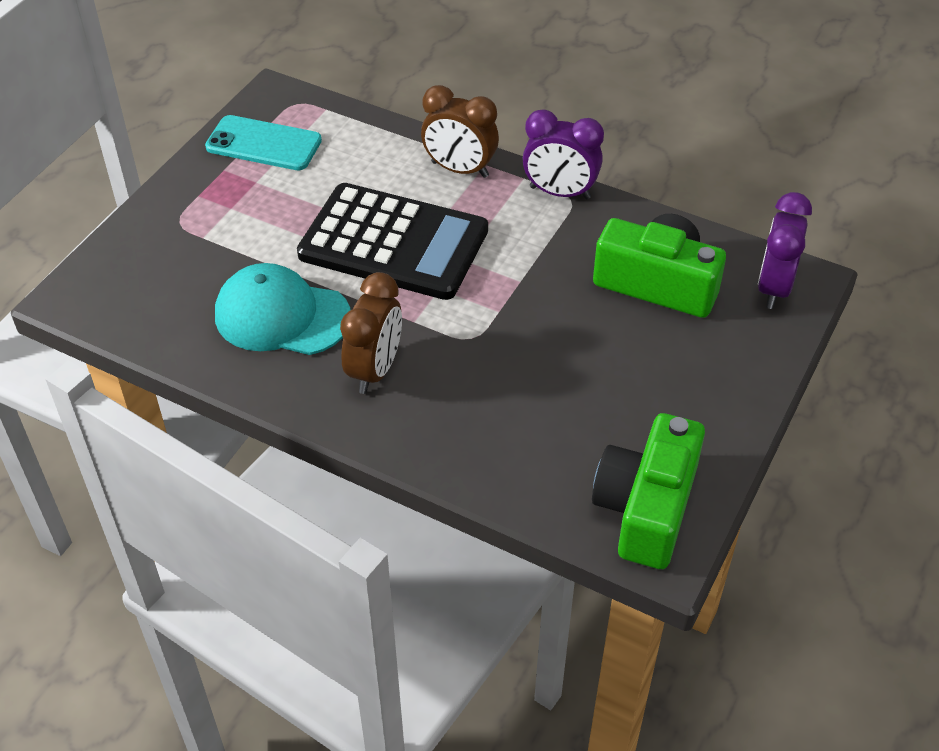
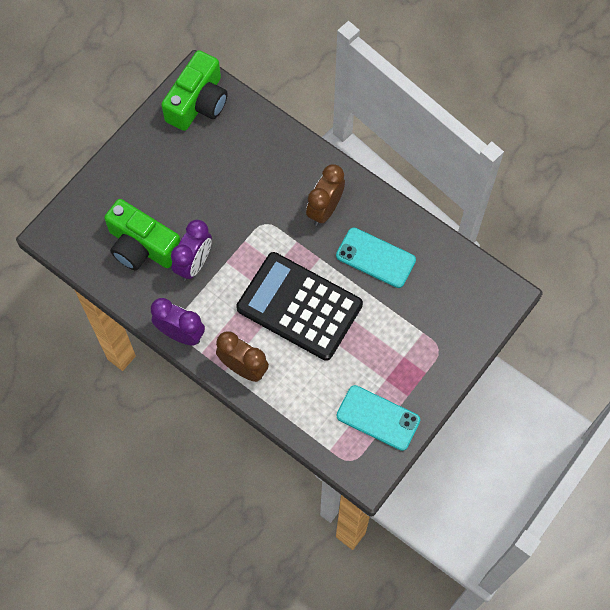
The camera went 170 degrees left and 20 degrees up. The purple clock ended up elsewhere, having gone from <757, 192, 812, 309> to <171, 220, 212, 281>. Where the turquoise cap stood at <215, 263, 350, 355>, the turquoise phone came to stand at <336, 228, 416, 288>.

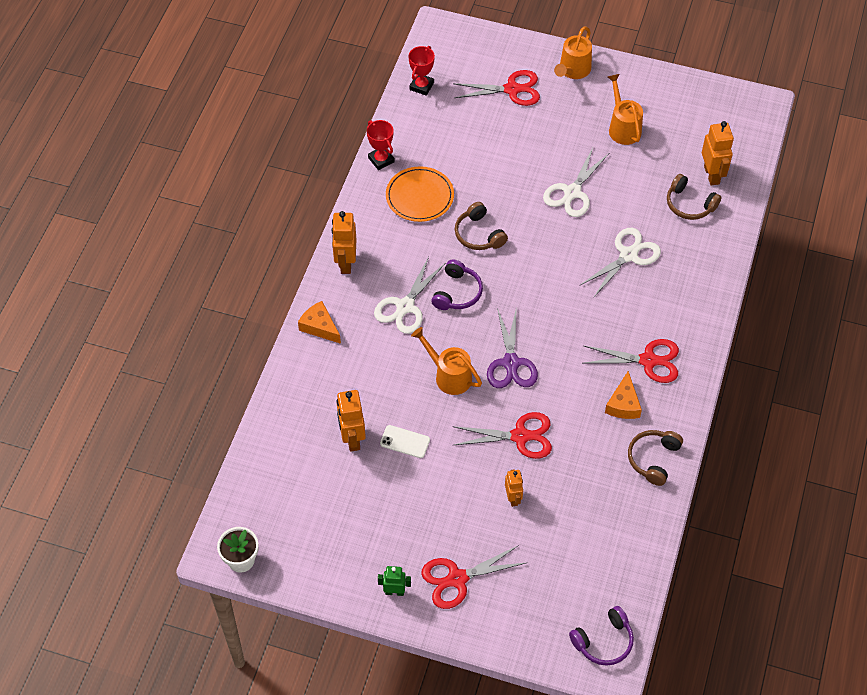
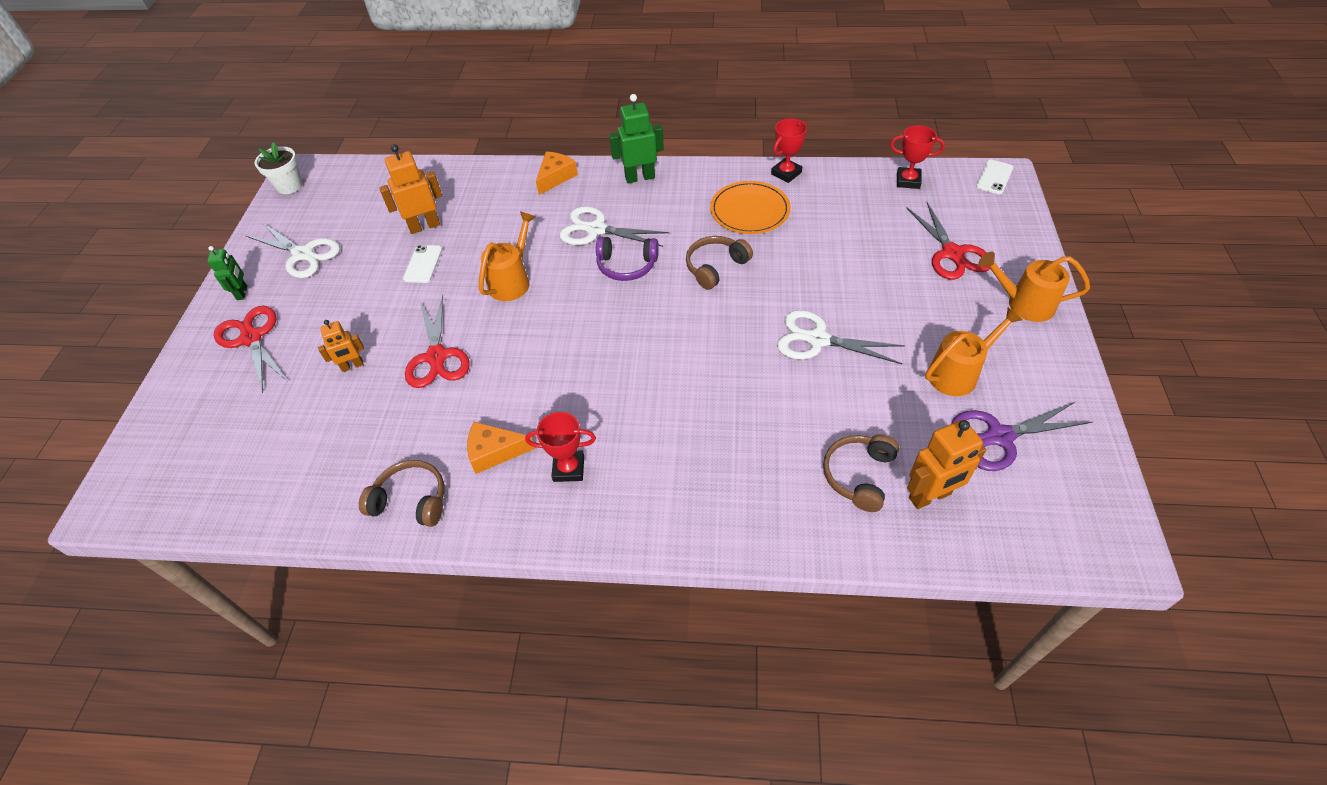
The camera went 80 degrees right and 5 degrees down. What was the orange robot at <332, 211, 356, 274> turned into the green robot at <609, 94, 664, 183>. The white scissors ended up elsewhere, having gone from <579, 228, 661, 297> to <246, 223, 340, 278>. The purple scissors ended up elsewhere, having gone from <487, 307, 538, 388> to <952, 402, 1092, 471>. Where the red scissors stood at <582, 339, 679, 383>, the red trophy came to stand at <525, 412, 596, 482>. The second view lost the purple headphones at <569, 606, 634, 666>. The second view gained the white phone at <976, 160, 1013, 194>.

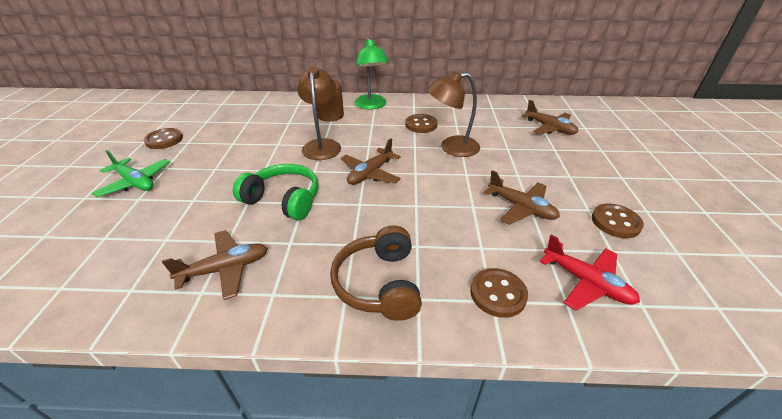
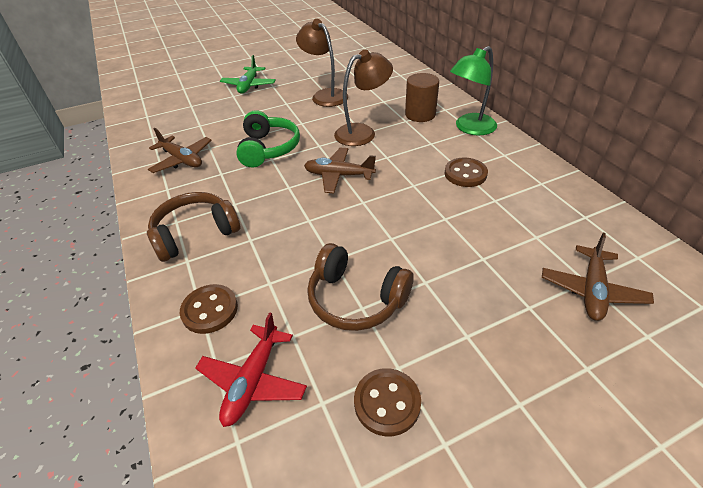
The camera went 65 degrees right and 5 degrees up. The brown lamp ended up elsewhere, having gone from <427, 71, 480, 157> to <296, 19, 348, 107>. The second view lost the brown button at <144, 128, 183, 149>. Where the brown plane stood at <484, 170, 560, 225>, the brown headphones came to stand at <307, 243, 414, 331>.

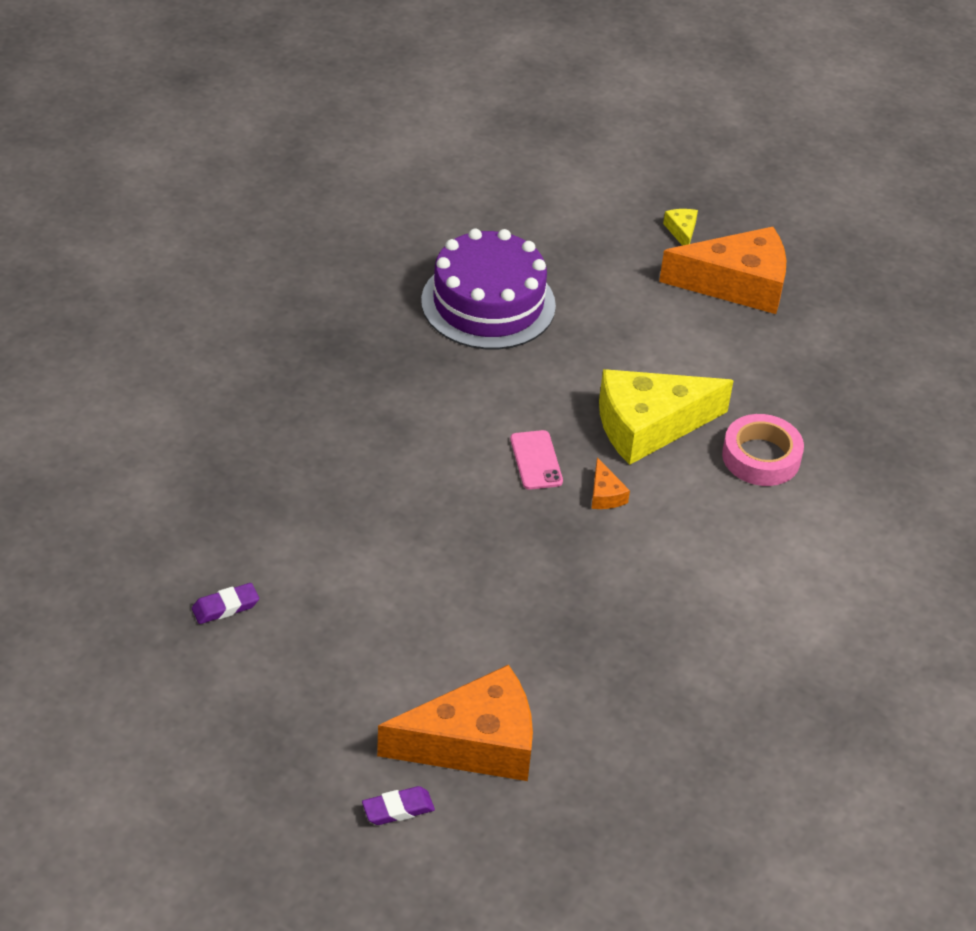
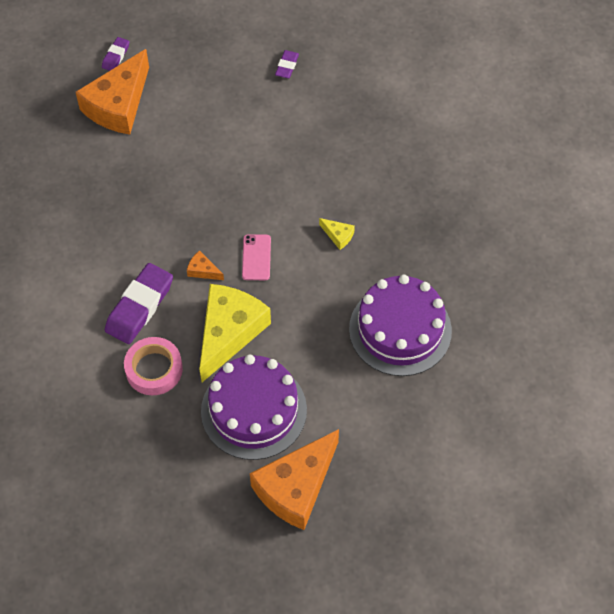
The camera went 135 degrees right and 15 degrees up. The yellow cheese ended up elsewhere, having gone from <663, 209, 698, 246> to <319, 218, 355, 250>. The pink phone at <510, 430, 563, 490> ended up facing another way, 60 degrees clockwise from before. The second view gained the purple eraser at <105, 263, 173, 344>. The second view gained the purple cake at <201, 355, 307, 460>.

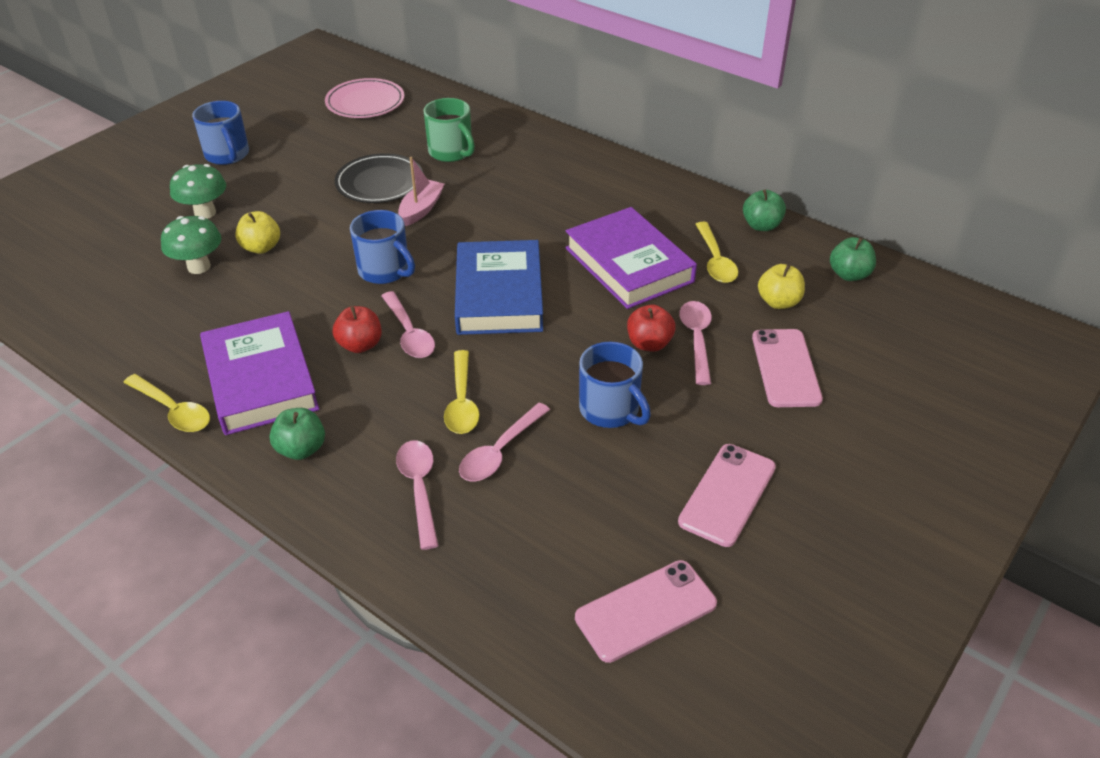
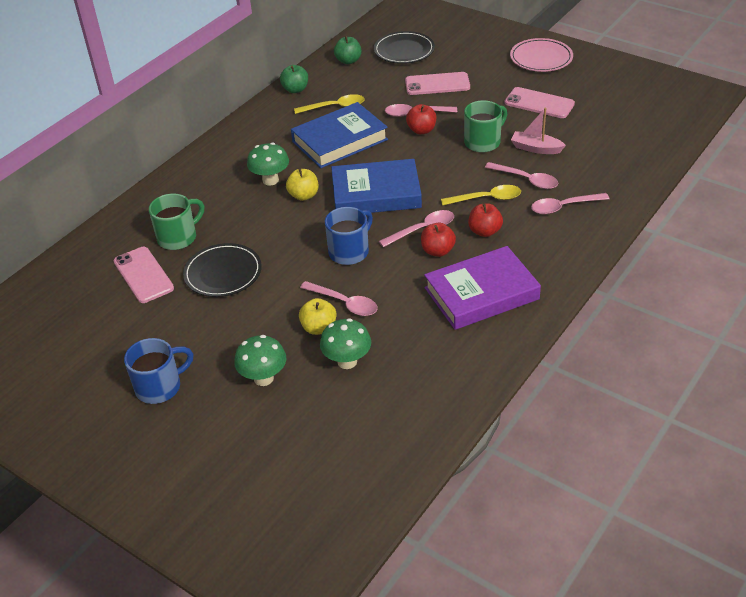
The camera went 90 degrees left and 0 degrees up. The pink plate ended up elsewhere, having gone from <325, 78, 405, 118> to <510, 38, 573, 72>. The pink boat ended up elsewhere, having gone from <398, 157, 444, 226> to <511, 108, 566, 154>. What was the purple book at <565, 207, 697, 309> turned into the blue book at <291, 102, 388, 168>. The yellow apple ended up elsewhere, having gone from <758, 264, 805, 309> to <286, 168, 318, 201>. What was the blue mug at <579, 342, 651, 428> turned into the green mug at <464, 100, 507, 153>. The second view lost the yellow spoon at <123, 374, 210, 432>. The second view lost the green apple at <269, 408, 325, 460>. The pink phone ended up elsewhere, having gone from <575, 560, 717, 663> to <114, 247, 174, 303>. The second view gained the black plate at <374, 31, 435, 64>. The second view gained the green mushroom at <247, 143, 289, 186>. The second view gained the red apple at <468, 203, 503, 237>. The second view gained the pink spoon at <300, 281, 378, 316>.

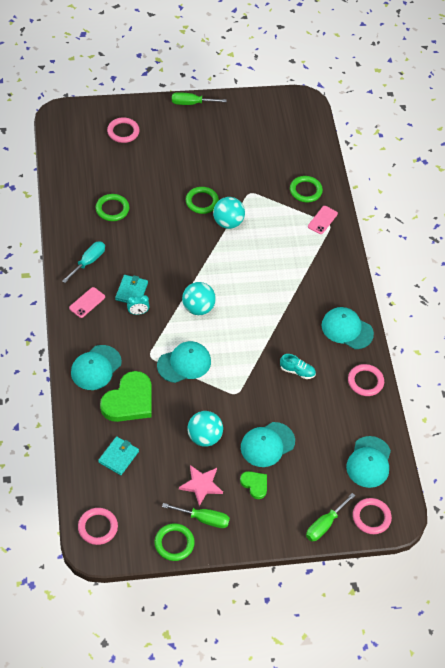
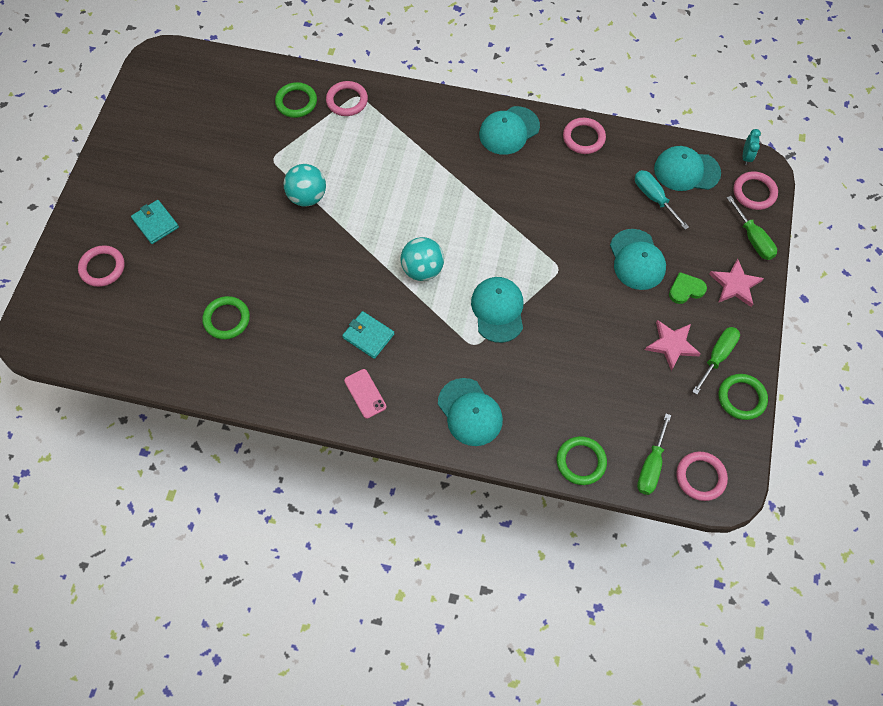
The camera went 65 degrees left and 10 degrees up. The green screwdriver ended up elsewhere, having gone from <172, 92, 227, 105> to <637, 414, 671, 495>. The green ring ended up elsewhere, having gone from <186, 187, 219, 214> to <557, 436, 607, 485>. Where the pink phone stood at <308, 206, 338, 234>, the pink ring came to stand at <326, 81, 368, 116>. The turquoise screwdriver ended up elsewhere, having gone from <62, 242, 105, 283> to <635, 170, 689, 230>. The turquoise clock ended up elsewhere, having gone from <127, 295, 149, 315> to <743, 129, 761, 165>. The second view lost the turquoise shoe at <280, 354, 316, 379>. The second view lost the green heart at <100, 371, 151, 422>. The second view lost the turquoise ball at <187, 411, 223, 447>. The turquoise wallet ended up elsewhere, having gone from <98, 436, 139, 475> to <131, 200, 179, 244>. The turquoise cap at <346, 436, 391, 488> ended up facing another way, 150 degrees clockwise from before. The second view gained the pink star at <709, 259, 764, 307>.

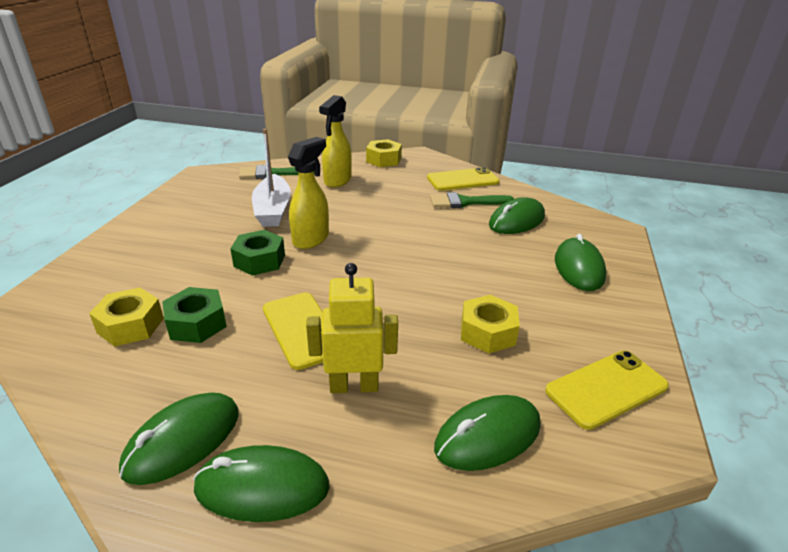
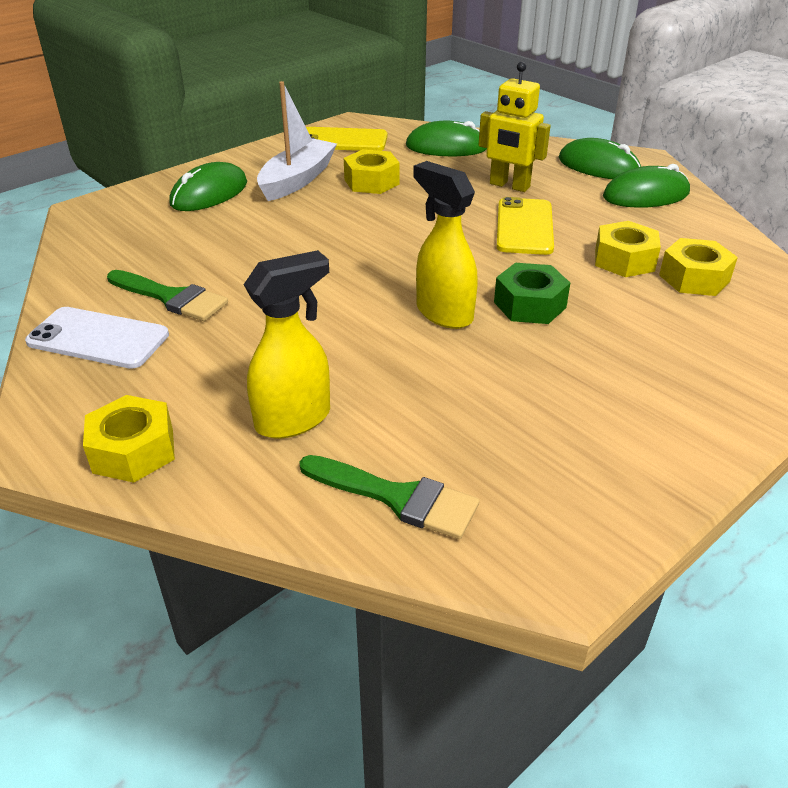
The camera went 145 degrees left and 5 degrees up. The white boat ended up elsewhere, having gone from <252, 129, 291, 227> to <257, 81, 337, 201>. The yellow spray bottle at <288, 137, 329, 249> ended up facing another way, 75 degrees clockwise from before. What was the yellow phone at <427, 167, 500, 191> turned into the white phone at <25, 307, 169, 369>. The second view lost the green mouse at <489, 197, 545, 234>. What was the green nut at <162, 287, 227, 343> turned into the yellow nut at <595, 221, 661, 277>.

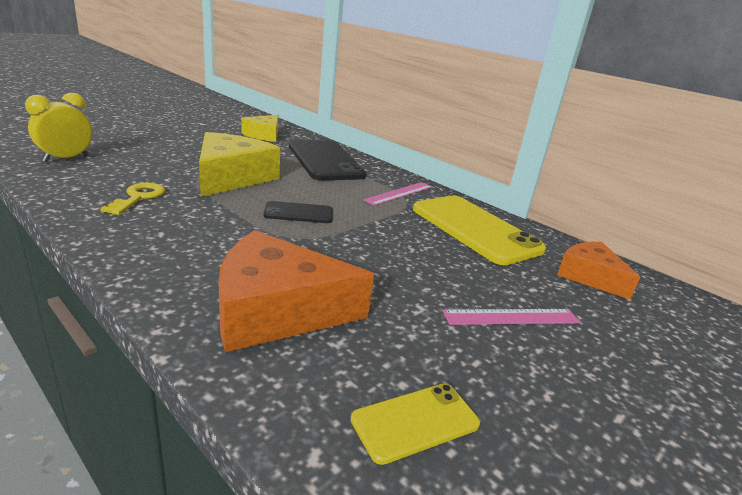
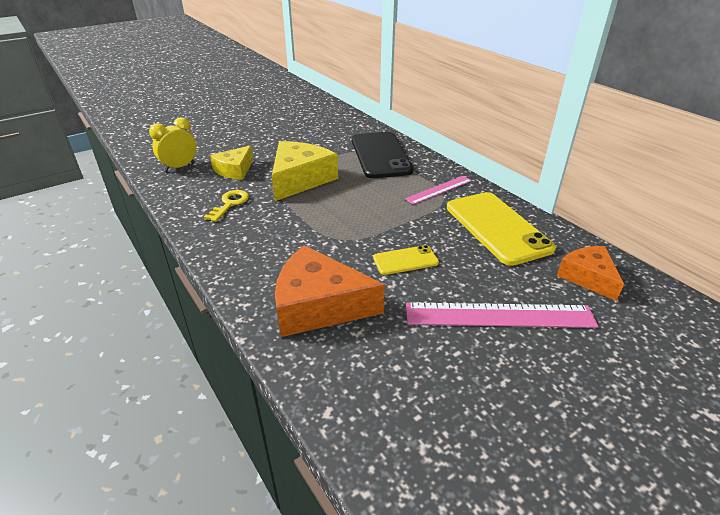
The camera went 15 degrees right and 10 degrees up. The yellow cheese ended up elsewhere, having gone from <241, 115, 278, 142> to <210, 145, 253, 180>. The second view lost the black phone at <263, 201, 333, 223>. The size of the pink ruler at <442, 309, 580, 325> changed by a factor of 1.68. The yellow phone ended up elsewhere, having gone from <351, 384, 480, 465> to <373, 245, 439, 275>.

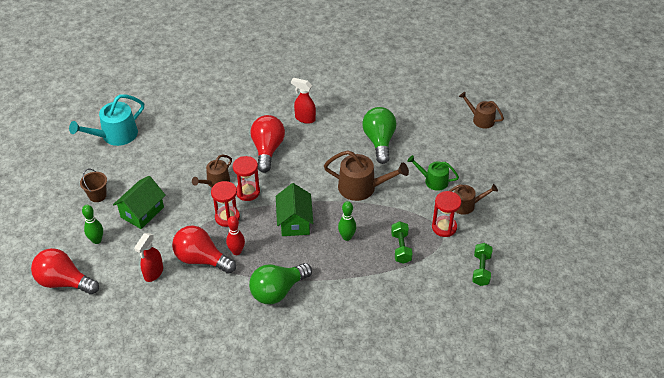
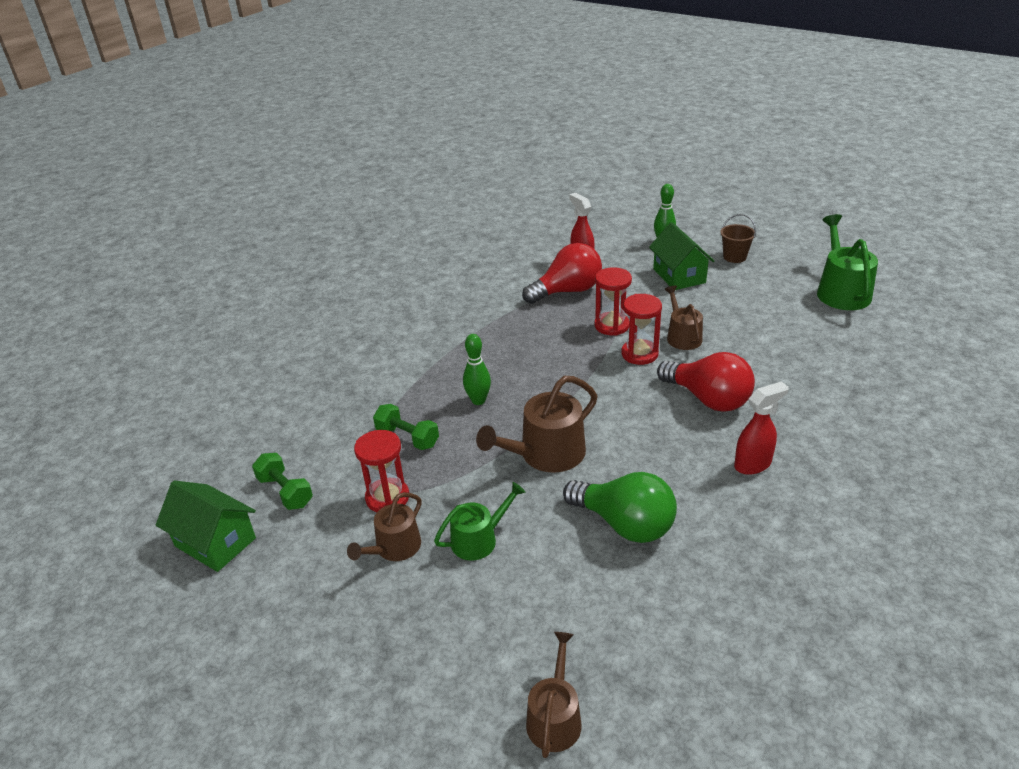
The camera went 130 degrees right and 10 degrees down. The brown watering can at <459, 92, 504, 129> ended up facing another way, 60 degrees counterclockwise from before. What was the turquoise watering can at <69, 94, 144, 146> turned into the green watering can at <817, 214, 878, 310>. The green house ended up elsewhere, having gone from <276, 183, 313, 236> to <156, 481, 256, 572>. The second view lost the red bowling pin at <226, 216, 245, 255>. The second view lost the red light bulb at <31, 248, 99, 295>. The second view lost the green light bulb at <249, 263, 312, 304>.

